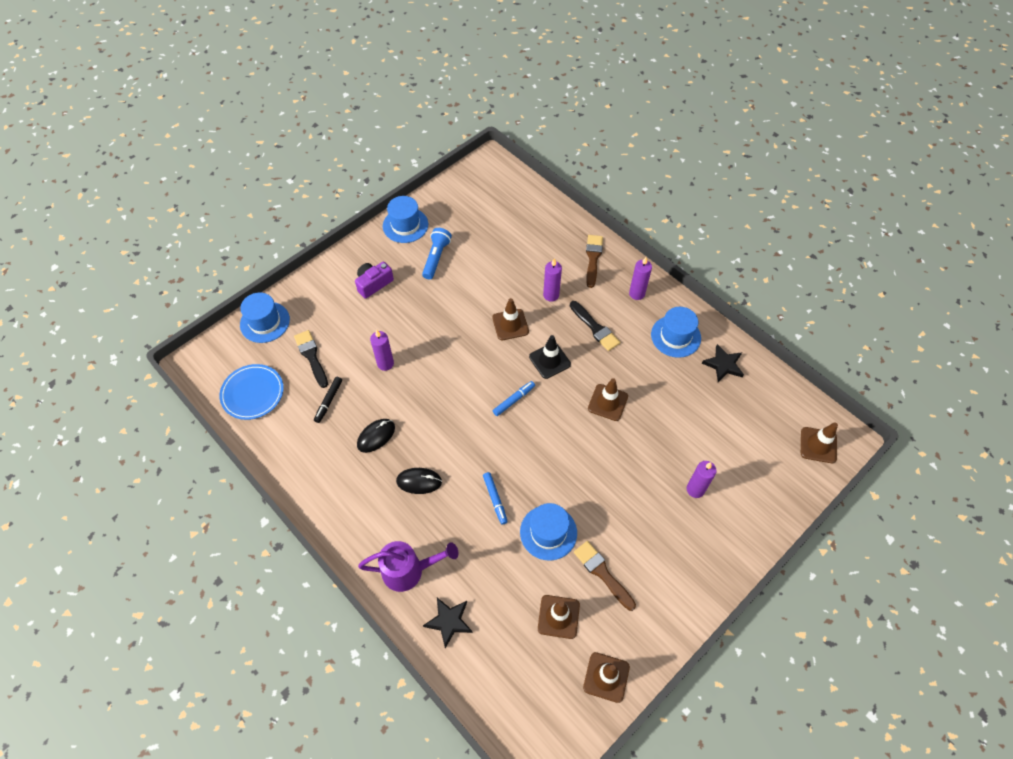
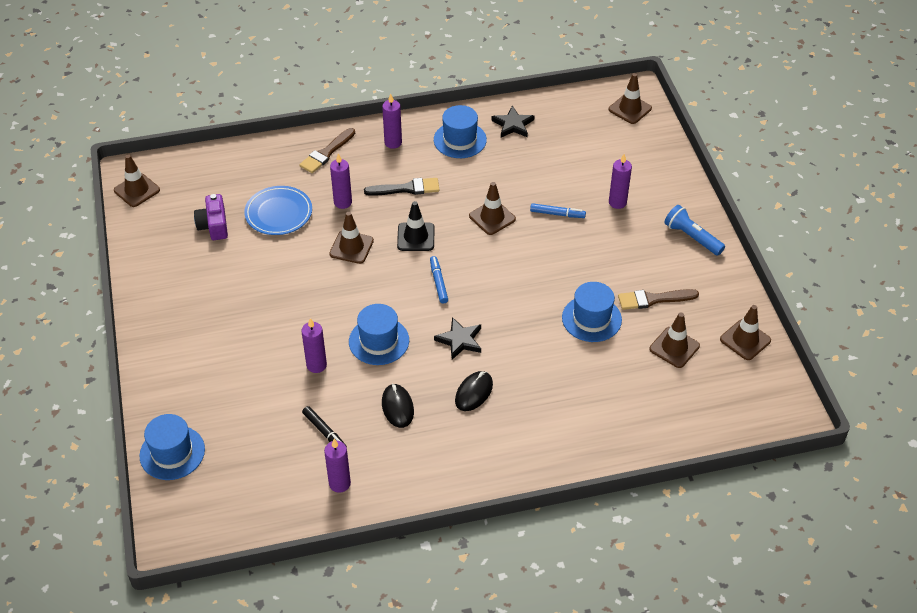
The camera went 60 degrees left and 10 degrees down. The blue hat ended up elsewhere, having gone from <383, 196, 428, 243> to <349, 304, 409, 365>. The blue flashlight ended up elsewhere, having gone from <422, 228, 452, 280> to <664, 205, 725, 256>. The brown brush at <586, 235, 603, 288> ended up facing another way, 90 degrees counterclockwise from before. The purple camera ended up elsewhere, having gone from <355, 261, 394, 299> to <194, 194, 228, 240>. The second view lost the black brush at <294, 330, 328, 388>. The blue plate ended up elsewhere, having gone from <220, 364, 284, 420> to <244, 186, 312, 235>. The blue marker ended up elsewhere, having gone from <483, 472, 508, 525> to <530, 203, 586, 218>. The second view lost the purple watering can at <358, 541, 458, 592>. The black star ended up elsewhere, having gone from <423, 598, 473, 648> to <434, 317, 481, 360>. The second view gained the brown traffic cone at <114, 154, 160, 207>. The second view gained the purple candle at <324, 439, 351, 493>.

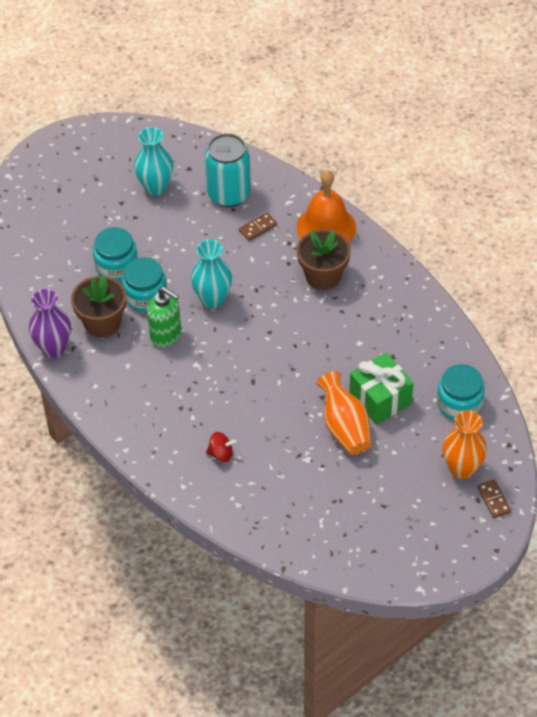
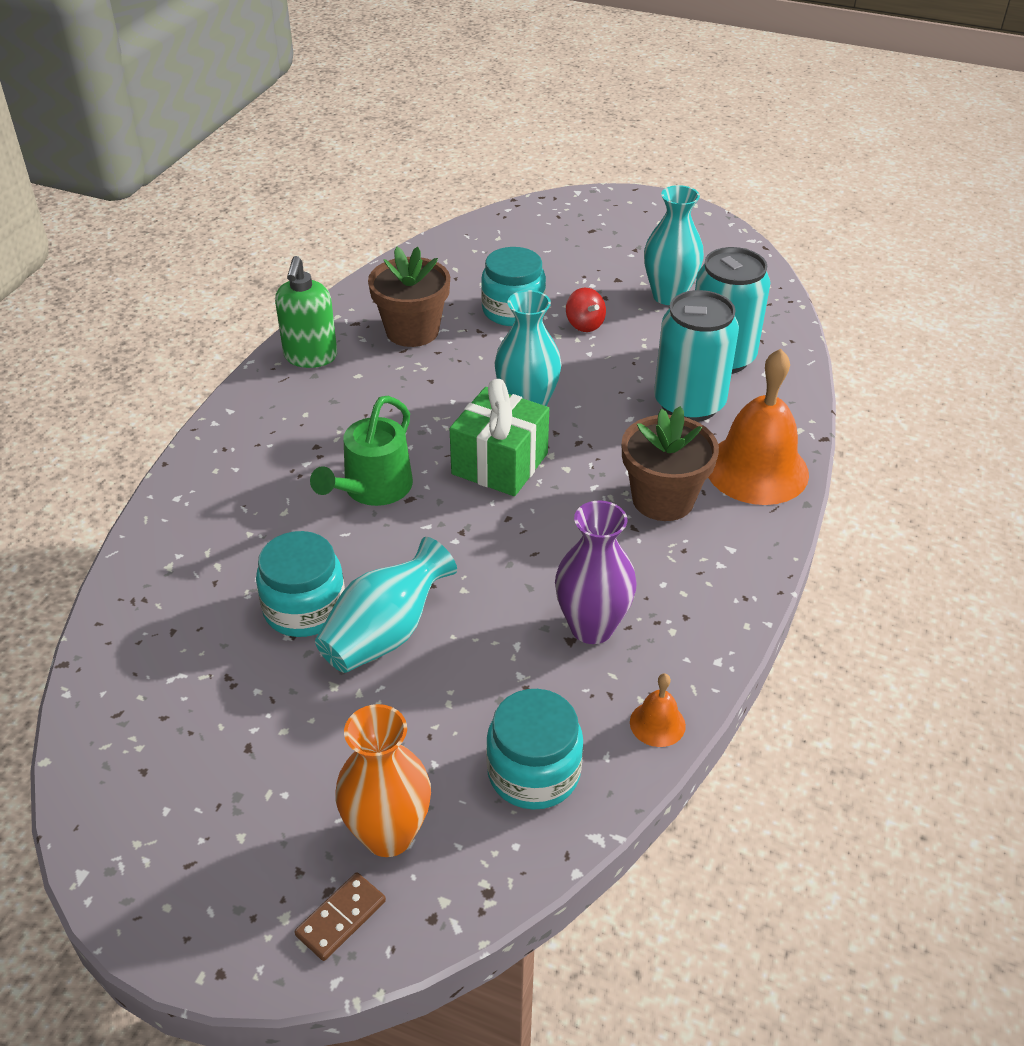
The camera went 60 degrees right and 10 degrees down. Where the brown domino stood at <239, 213, 277, 241>, the turquoise can came to stand at <654, 290, 739, 422>. The turquoise jar ended up elsewhere, having gone from <122, 257, 167, 312> to <256, 531, 345, 637>. The green soap dispenser ended up elsewhere, having gone from <147, 287, 181, 347> to <275, 256, 337, 368>. The purple vase ended up elsewhere, having gone from <29, 289, 71, 358> to <555, 501, 637, 644>. The green gift ended up elsewhere, having gone from <349, 352, 414, 425> to <450, 379, 549, 496>. What was the orange vase at <316, 371, 371, 455> turned into the turquoise vase at <315, 537, 457, 673>. The red spinning top ended up elsewhere, having gone from <206, 432, 237, 462> to <566, 288, 606, 332>. The second view gained the green watering can at <310, 396, 413, 506>. The second view gained the orange bell at <630, 673, 686, 747>.

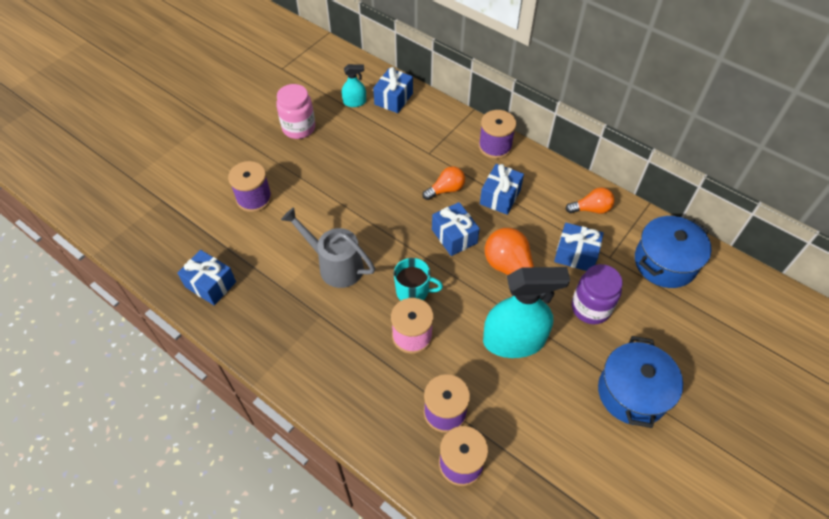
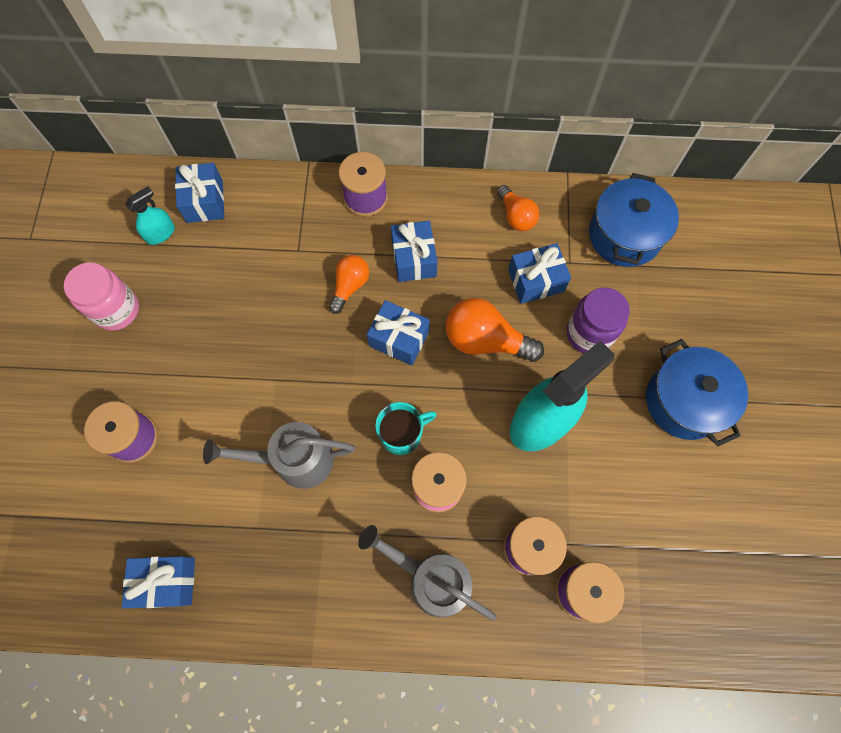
The camera went 35 degrees left and 15 degrees up. The orange light bulb at <565, 187, 615, 214> ended up facing another way, 105 degrees clockwise from before. The second view gained the grey watering can at <358, 525, 497, 621>.

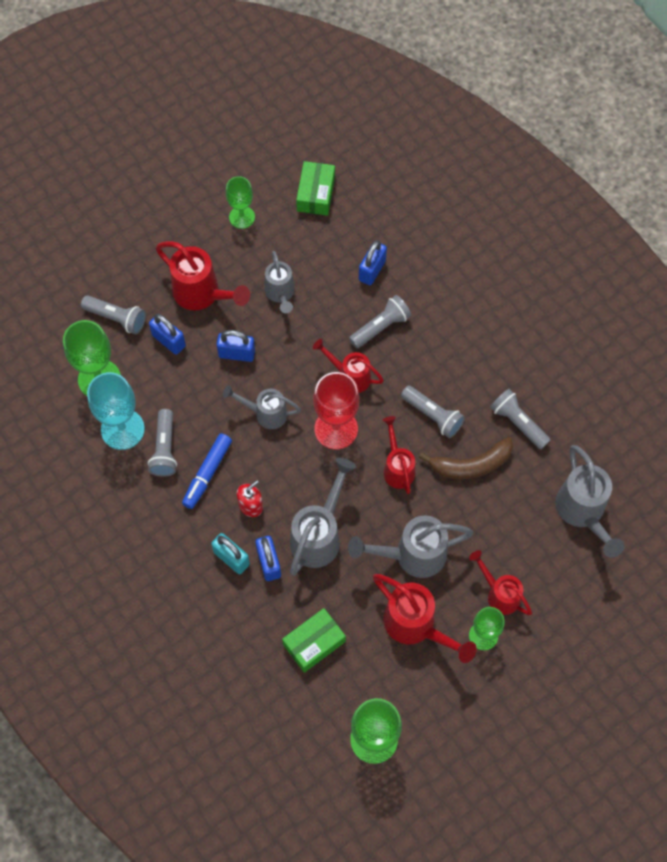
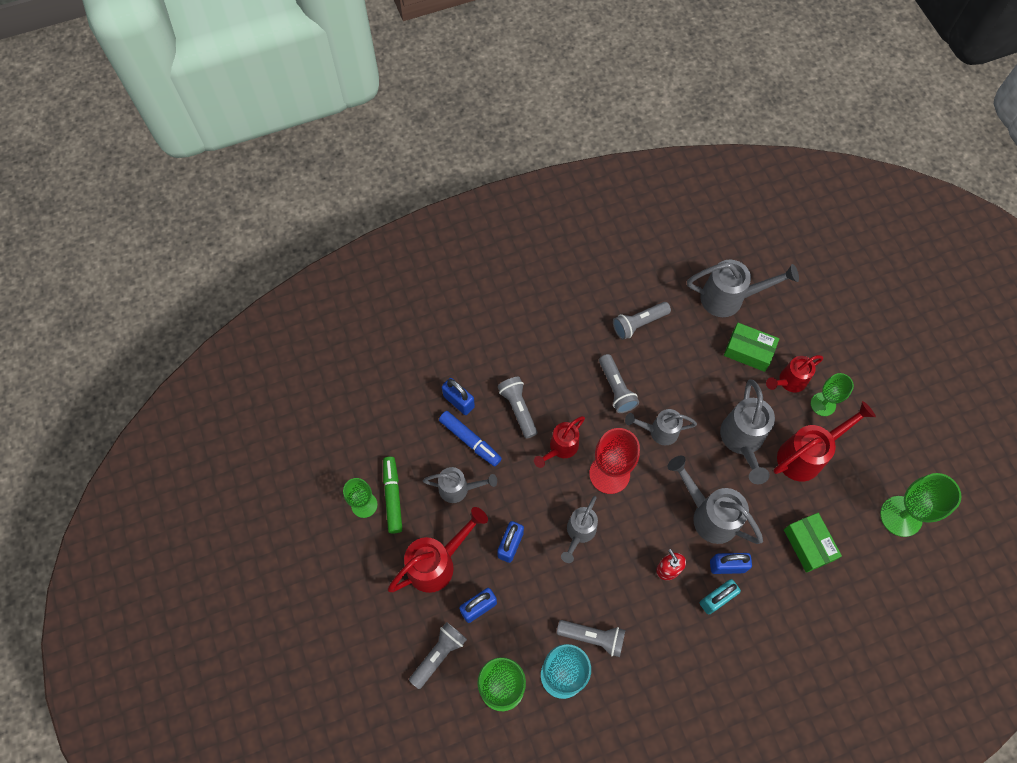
The camera went 75 degrees left and 0 degrees up. The green box ended up elsewhere, having gone from <296, 161, 335, 216> to <724, 323, 779, 372>. The grey flashlight at <401, 386, 465, 438> ended up facing another way, 105 degrees clockwise from before. What was the red watering can at <383, 416, 415, 494> turned into the grey watering can at <625, 409, 697, 445>. The blue marker ended up elsewhere, having gone from <182, 433, 232, 509> to <439, 411, 502, 466>. The second view lost the brown banana at <419, 437, 513, 479>. The second view gained the green marker at <383, 457, 402, 533>.

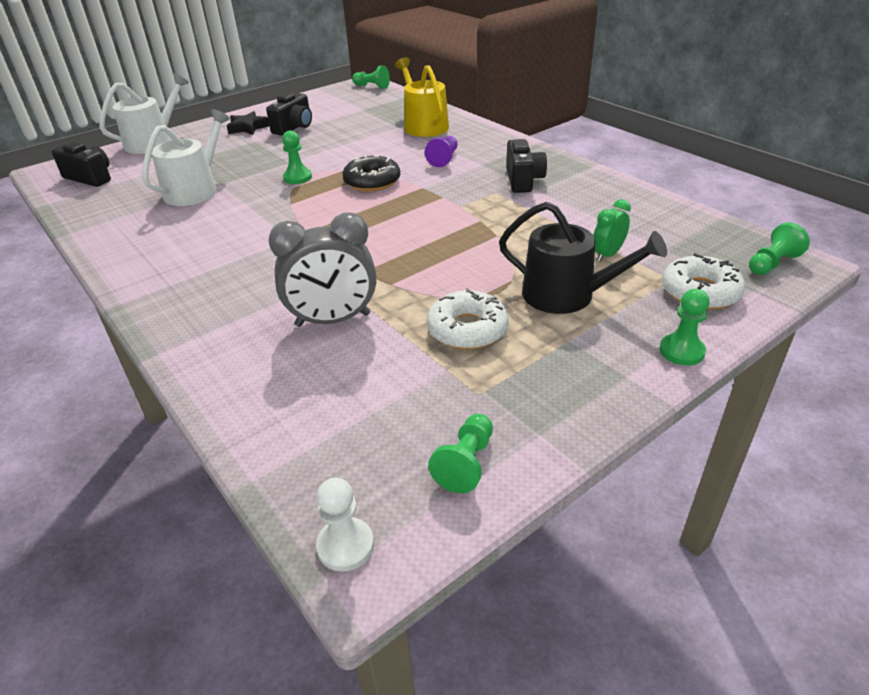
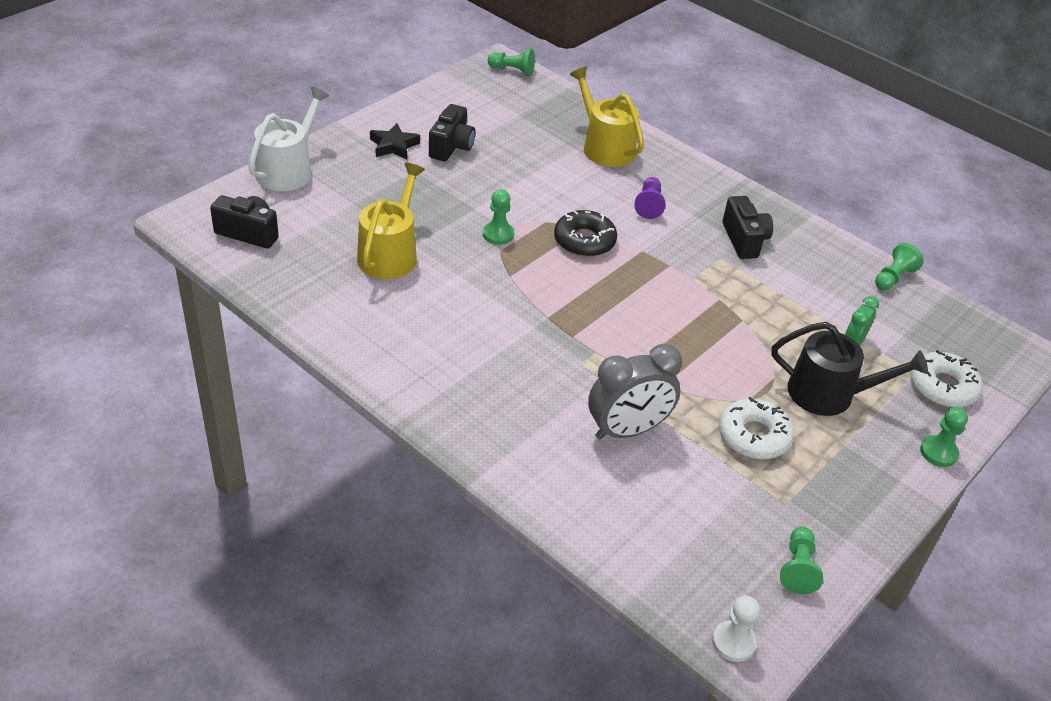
The camera went 15 degrees left and 5 degrees up. What was the white watering can at <142, 109, 230, 206> turned into the yellow watering can at <357, 163, 425, 279>. The green pawn ended up elsewhere, having gone from <749, 222, 810, 275> to <875, 243, 924, 290>.

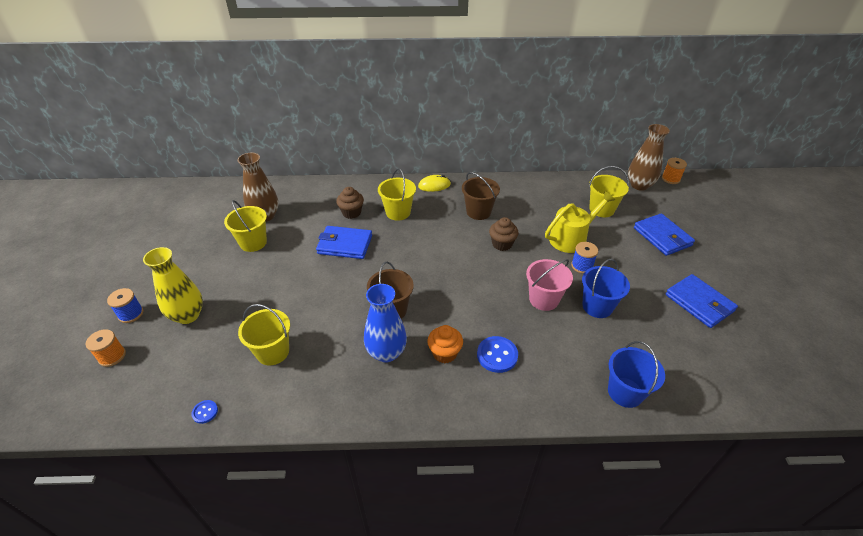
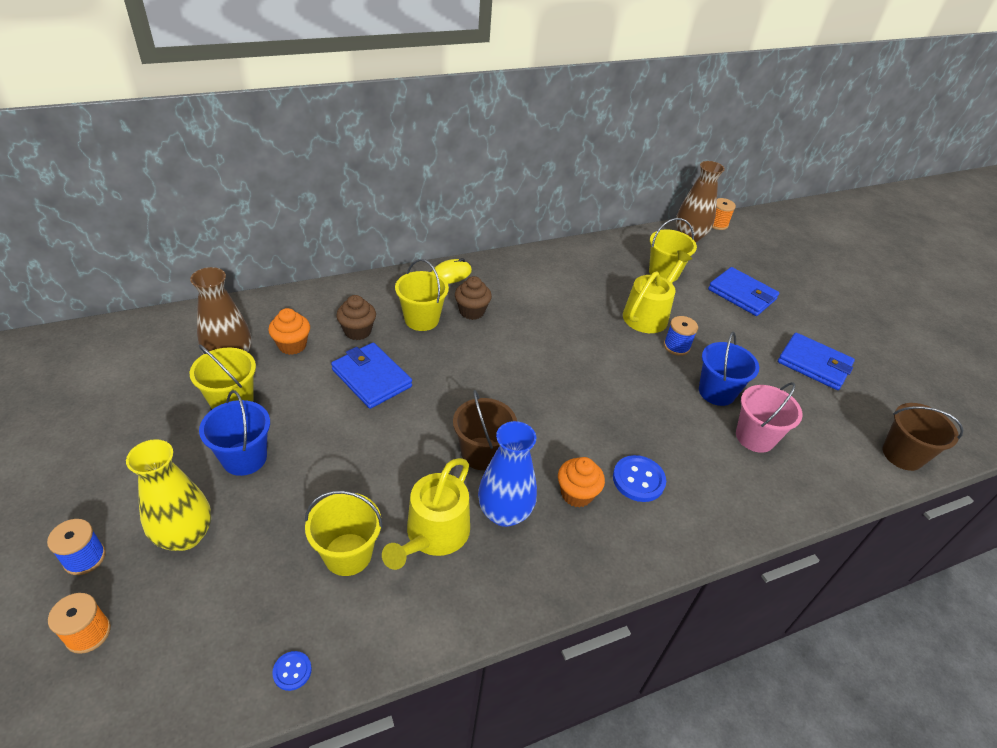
The camera went 25 degrees left and 0 degrees up. The brown bucket ended up elsewhere, having gone from <462, 172, 500, 220> to <882, 403, 963, 471>. The brown cupcake ended up elsewhere, having gone from <489, 217, 519, 251> to <455, 276, 492, 320>. The blue wallet at <316, 226, 372, 259> ended up facing another way, 60 degrees clockwise from before. The pink bucket ended up elsewhere, having gone from <526, 259, 573, 311> to <736, 382, 803, 453>. The blue bucket ended up elsewhere, having gone from <608, 341, 665, 408> to <199, 390, 270, 476>. The second view gained the orange cupcake at <268, 308, 310, 355>. The second view gained the yellow watering can at <382, 458, 470, 570>.

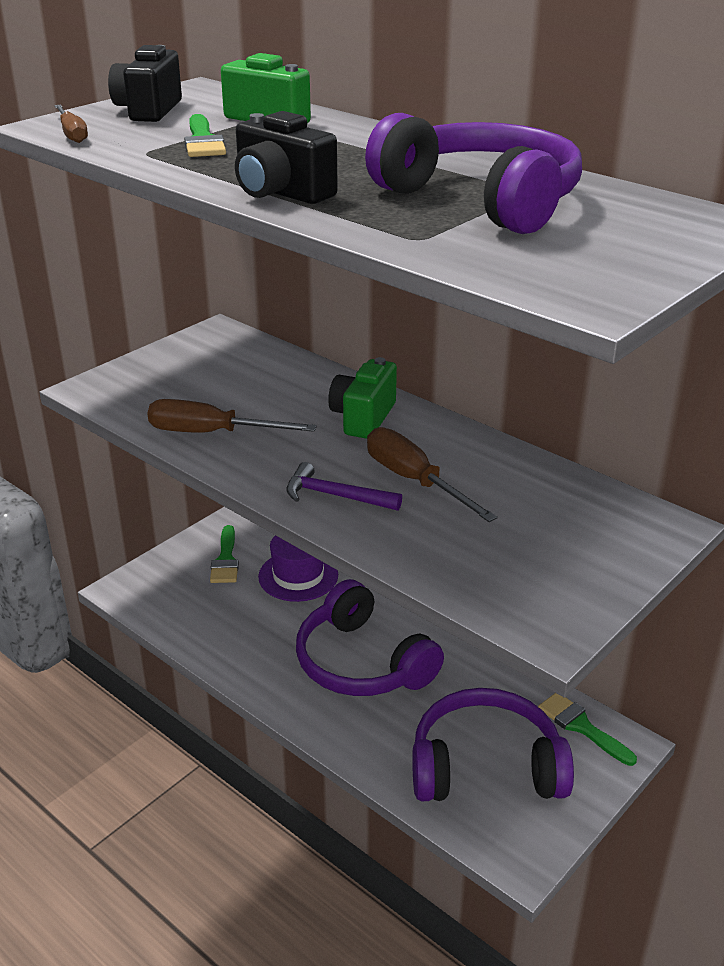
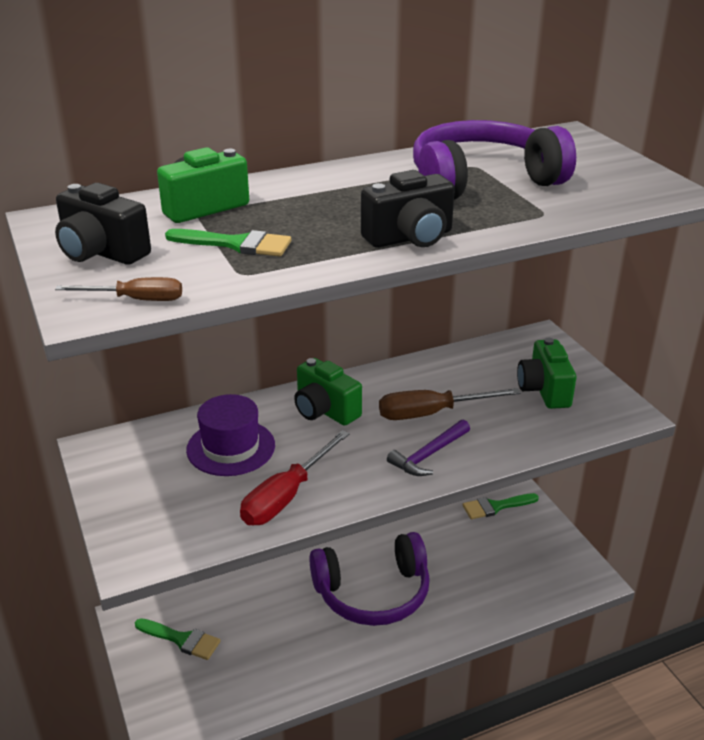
The camera went 65 degrees left and 0 degrees up. What was the brown screwdriver at <147, 399, 317, 433> turned into the red screwdriver at <240, 430, 350, 525>. The purple hat ended up elsewhere, having gone from <258, 535, 338, 602> to <186, 394, 275, 476>. The second view lost the purple headphones at <412, 688, 574, 801>. The second view gained the green camera at <517, 338, 576, 409>.

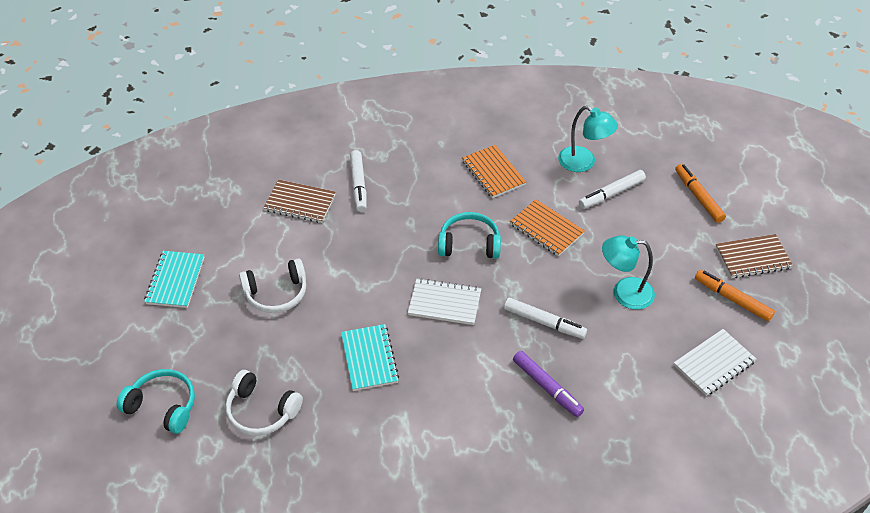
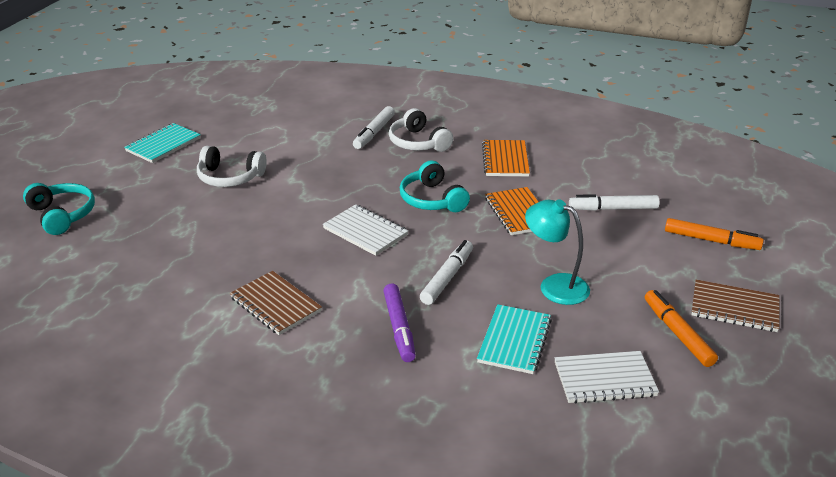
The camera went 30 degrees right and 15 degrees down. The second view lost the turquoise lamp at <558, 106, 618, 172>. The orange marker at <675, 164, 726, 223> ended up facing another way, 105 degrees clockwise from before. The brown notebook ended up elsewhere, having gone from <264, 180, 336, 223> to <230, 271, 322, 335>. The turquoise headphones at <438, 212, 501, 259> ended up facing another way, 150 degrees counterclockwise from before. The white marker at <504, 297, 587, 339> ended up facing another way, 120 degrees counterclockwise from before. The turquoise notebook ended up elsewhere, having gone from <341, 324, 399, 391> to <477, 304, 552, 374>. The white headphones ended up elsewhere, having gone from <225, 370, 303, 436> to <389, 108, 453, 152>.

